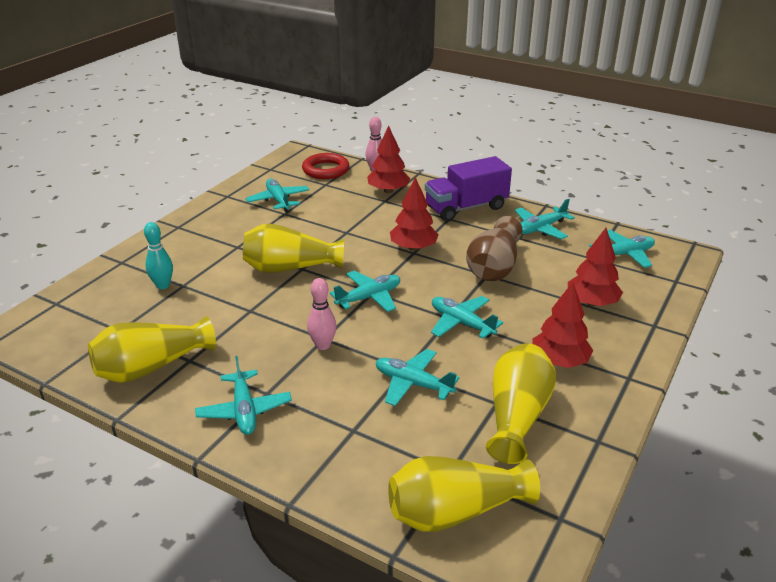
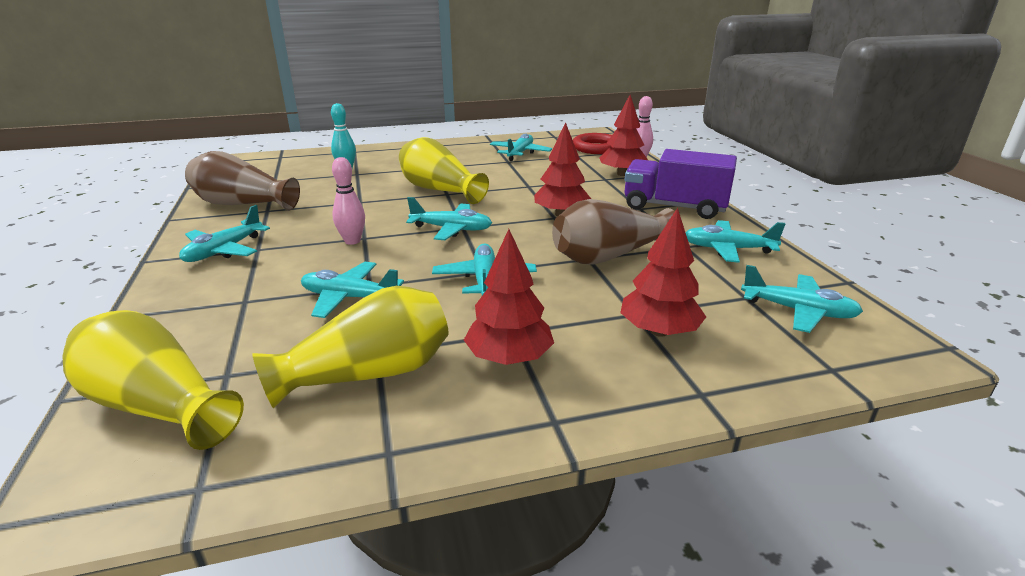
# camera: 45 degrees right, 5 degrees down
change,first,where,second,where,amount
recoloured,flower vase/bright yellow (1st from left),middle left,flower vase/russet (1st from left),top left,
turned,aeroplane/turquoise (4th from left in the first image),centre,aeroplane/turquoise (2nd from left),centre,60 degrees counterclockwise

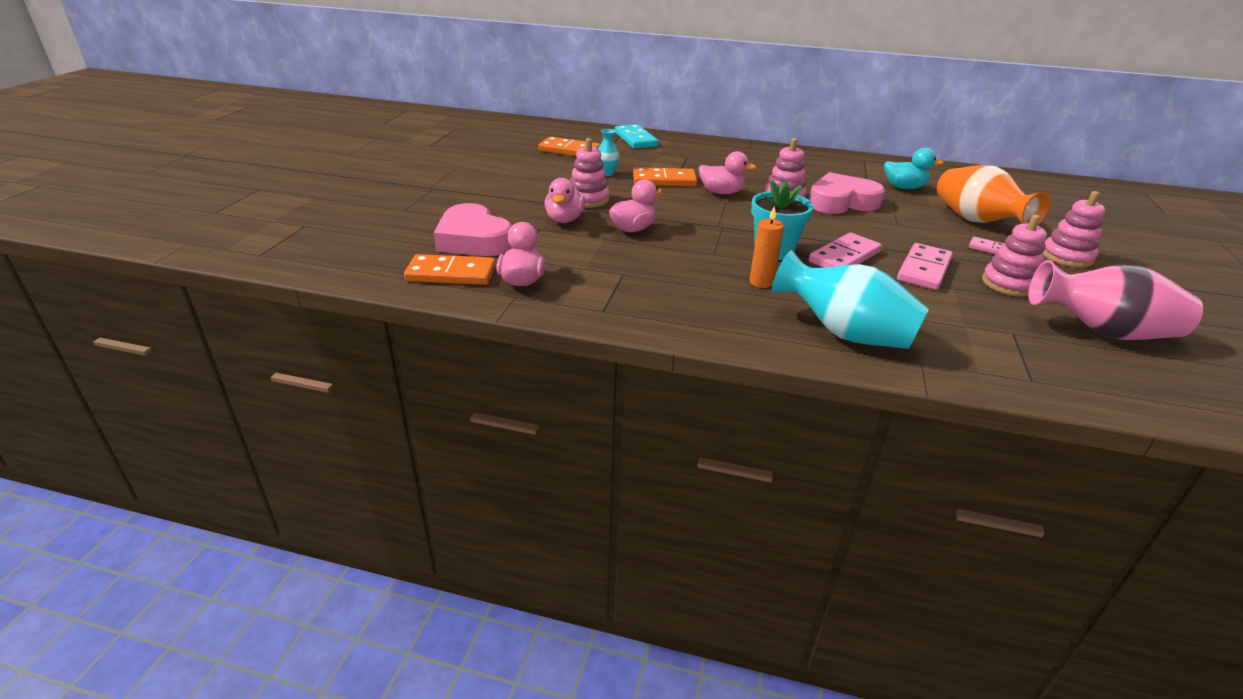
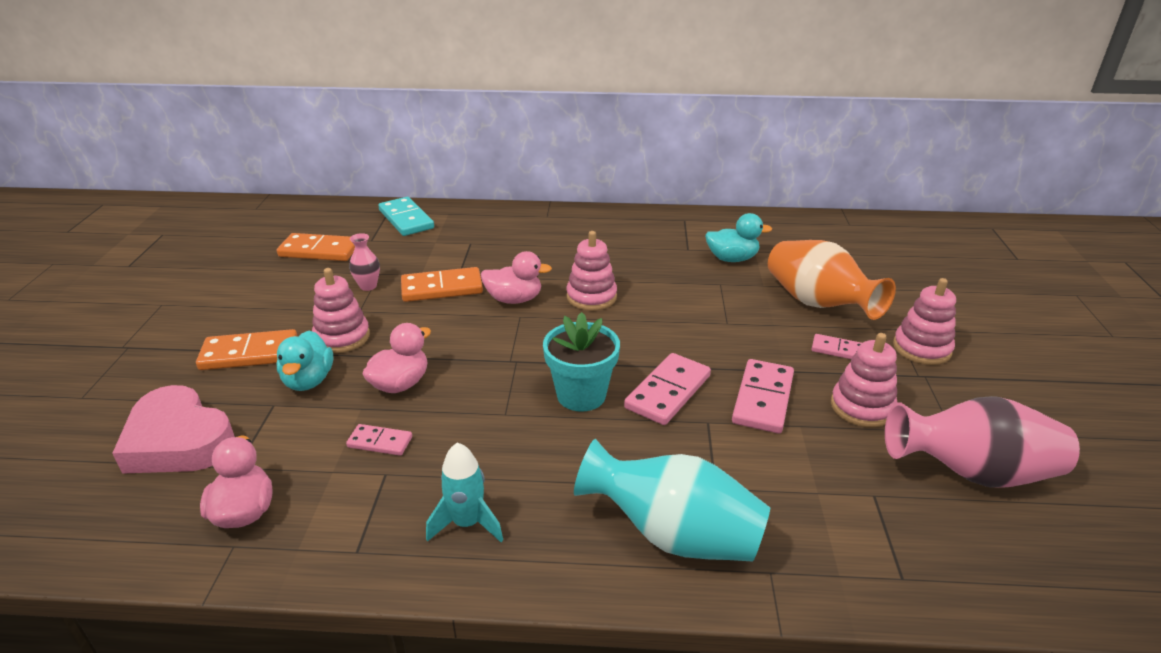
# camera: 10 degrees left, 0 degrees up
change,first,where,second,where,amount
removed,candle/bright orange,centre,,,
removed,heart shape/rosy (2nd from left),top right,,,
added,,,domino tile/rosy (1st from left),bottom left,
added,,,spaceship/turquoise,bottom centre,
moved,domino tile/bright orange (1st from left),centre,,middle left,
recoloured,toy duck/rosy (2nd from left),top centre,toy duck/turquoise (1st from left),middle left,
recoloured,flower vase/turquoise (1st from left),top centre,flower vase/rosy (1st from left),middle left,

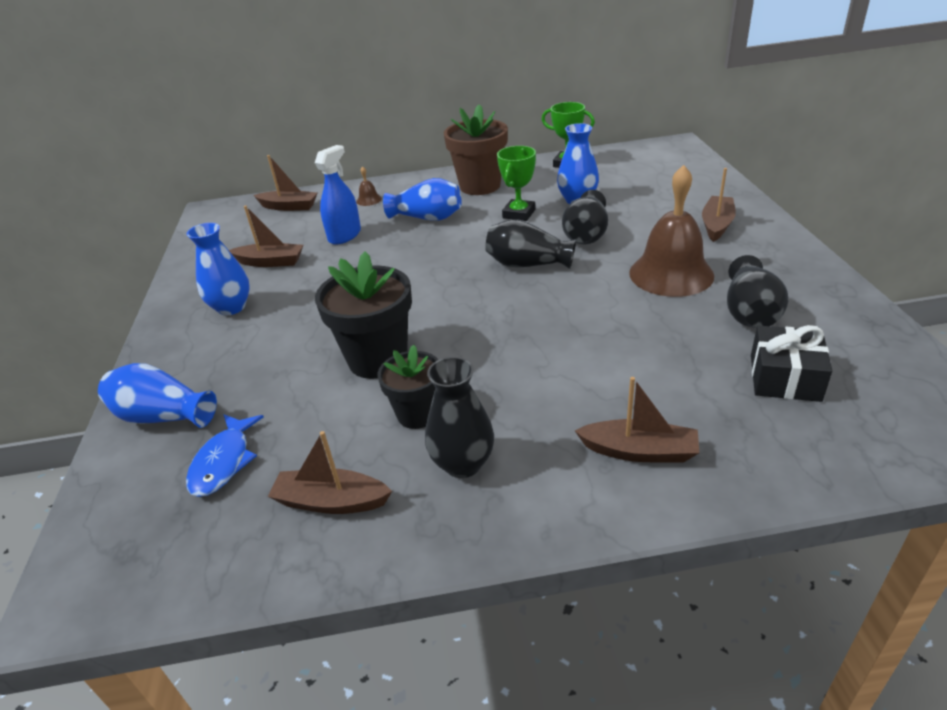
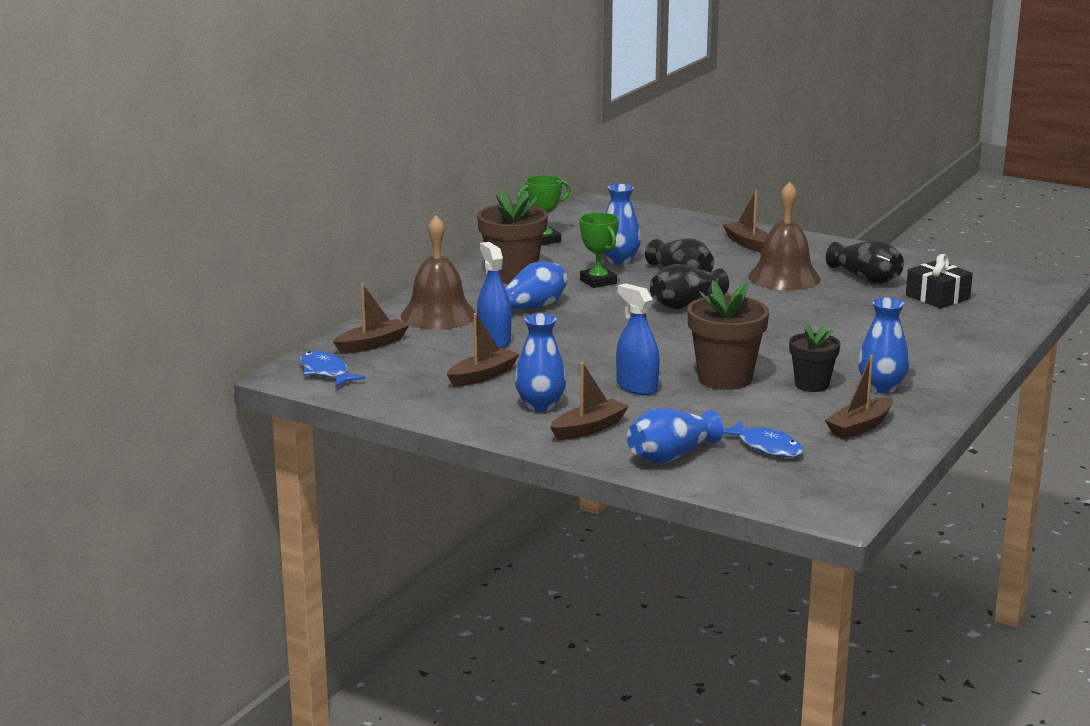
# camera: 55 degrees left, 15 degrees down
change,first,where,second,where,amount
added,,,fish figure/cobalt (1st from left),middle left,
added,,,spray cleaner/cobalt (2nd from left),centre,
moved,boat/russet (4th from left in the first image),middle right,boat/russet (3rd from left),centre,
recoloured,potted plant/ebony (1st from left),centre,potted plant/russet (2nd from left),middle right,
recoloured,flower vase/ebony (1st from left),centre,flower vase/cobalt (5th from left),middle right,
resized,hand bell/russet (1st from left),top centre,,centre,x2.49

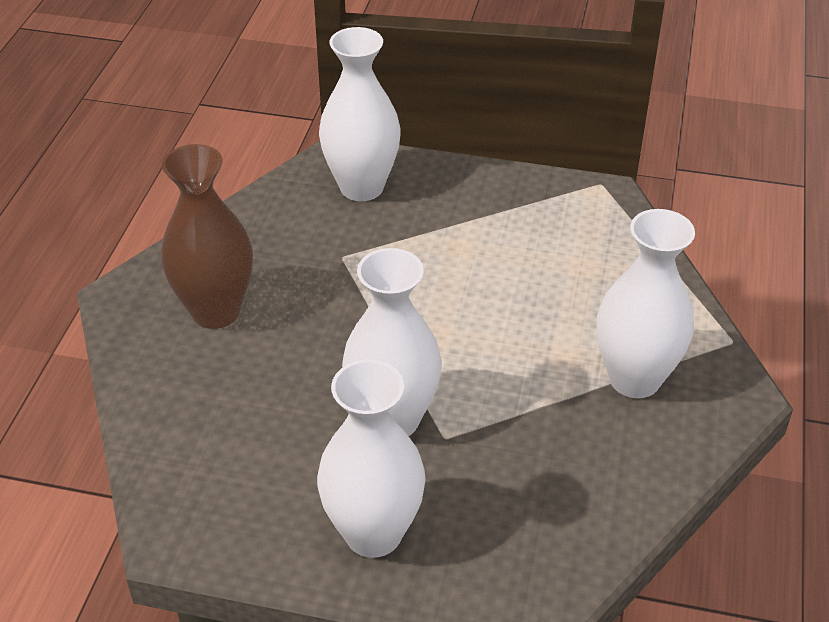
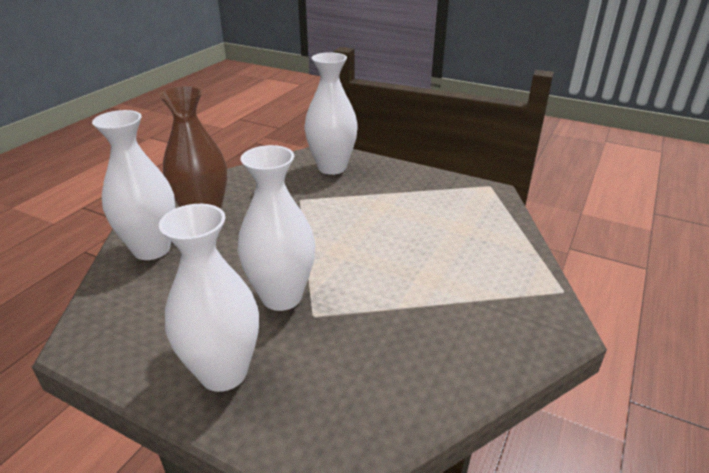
# camera: 15 degrees right, 10 degrees down
change,first,where,second,where,amount
moved,flower vase/pure white (4th from left in the first image),middle right,flower vase/pure white (1st from left),middle left,

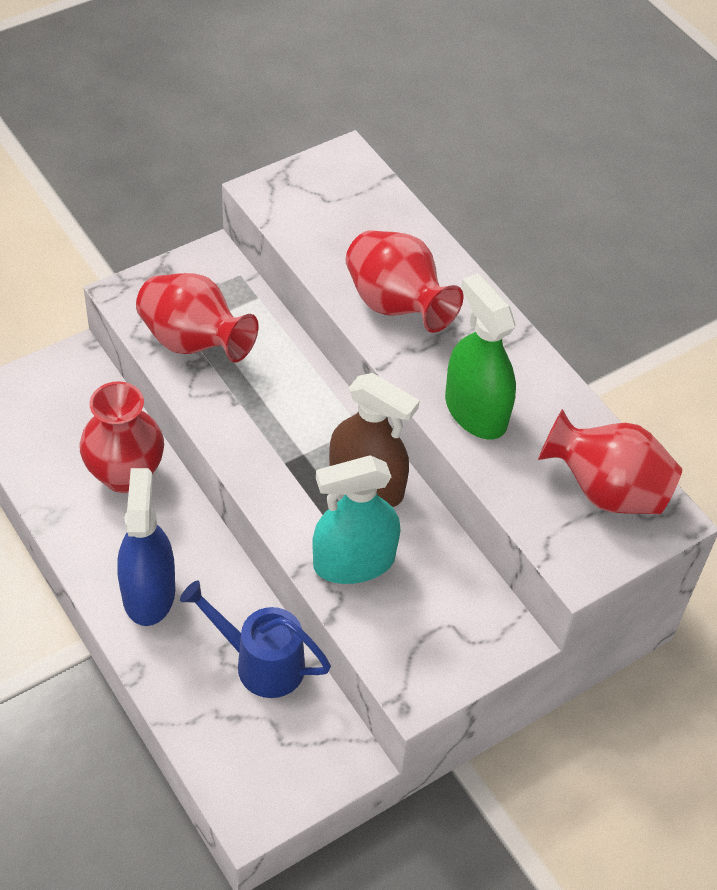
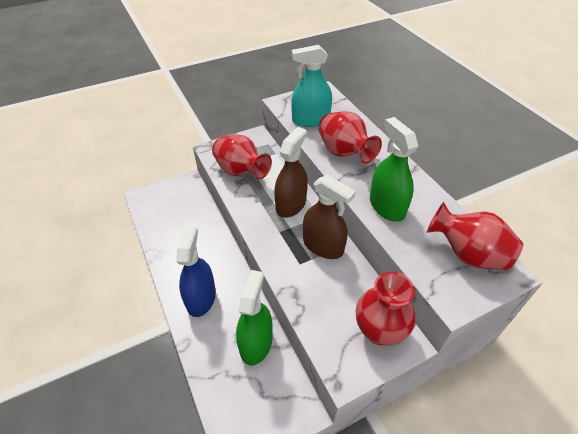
# camera: 10 degrees right, 5 degrees down
change,first,where,second,where,amount
added,,,spray cleaner/russet (1st from left),centre,
moved,flower vase/crimson (1st from left in the first image),middle left,flower vase/crimson (3rd from left),bottom right,
moved,spray cleaner/turquoise,centre,,top centre,
replaced,watering pot/cobalt,bottom centre,spray cleaner/green (1st from left),bottom centre,

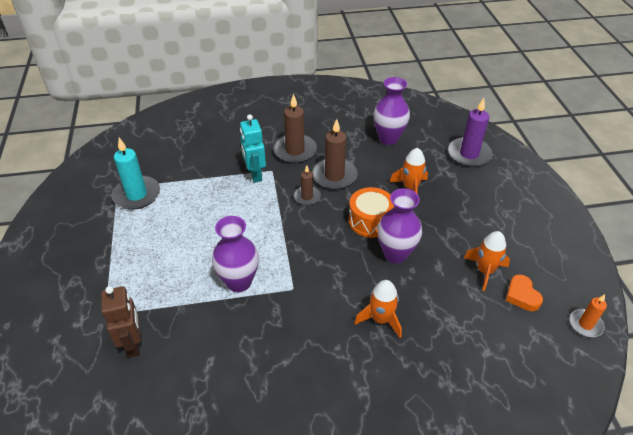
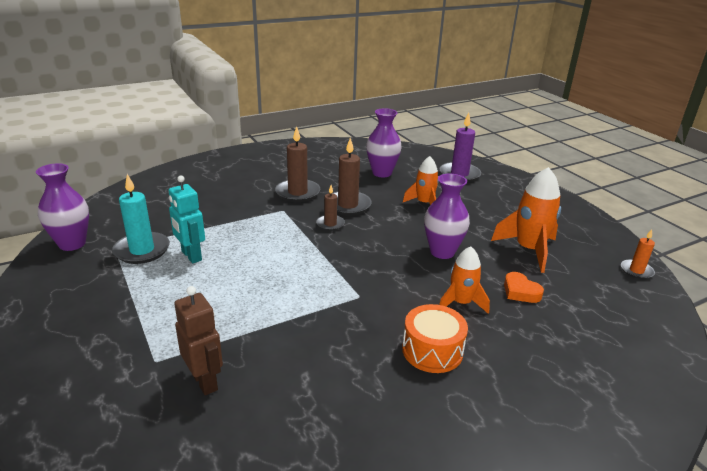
# camera: 20 degrees left, 15 degrees down
change,first,where,second,where,amount
moved,flower vase/violet (1st from left),centre,,middle left,
moved,toy robot/turquoise,centre,,middle left,
moved,toy drum/bright orange,centre,,bottom centre,
moved,heart shape/bright orange,bottom right,,middle right,
resized,spaceship/bright orange (3rd from left),middle right,,middle right,x1.55

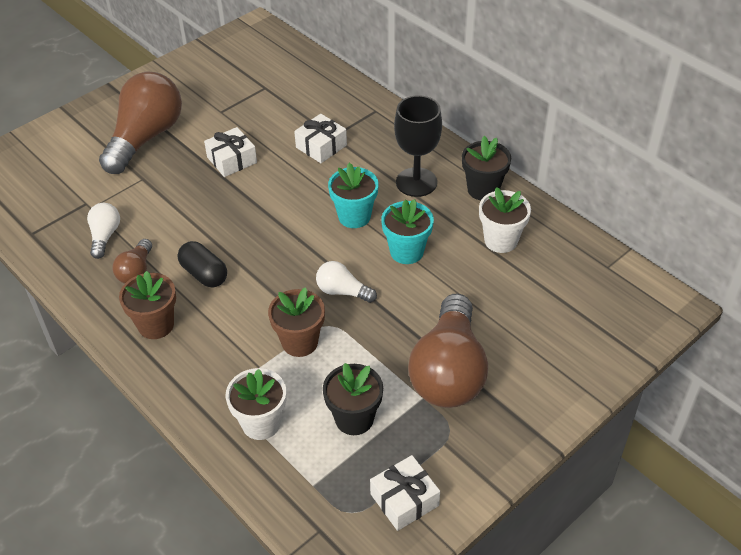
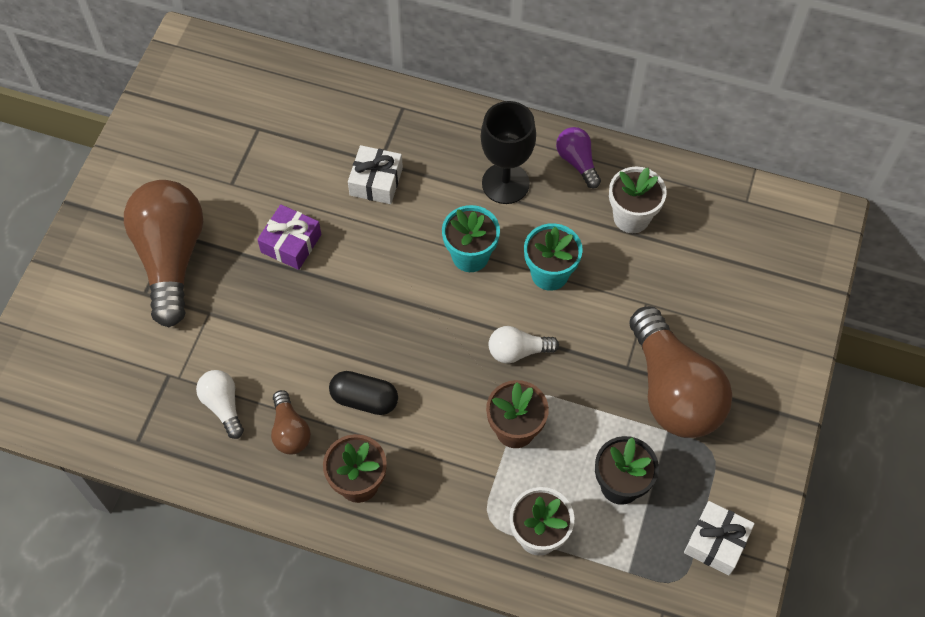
# camera: 30 degrees left, 15 degrees up
change,first,where,second,where,amount
replaced,potted plant/ebony (2nd from left),top centre,lightbulb/violet,top centre,
recoloured,present/pure white (1st from left),top left,present/violet,middle left,

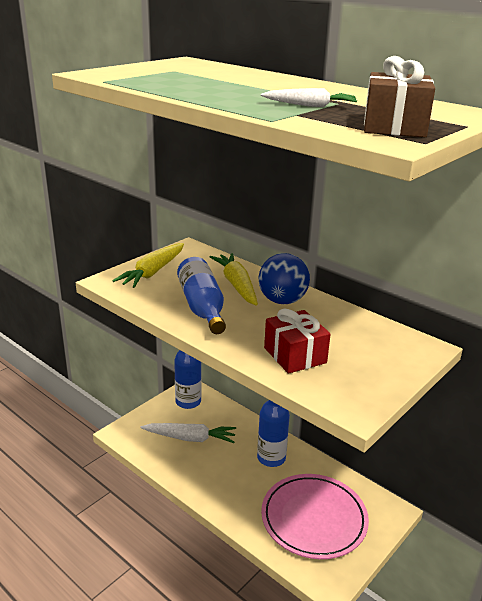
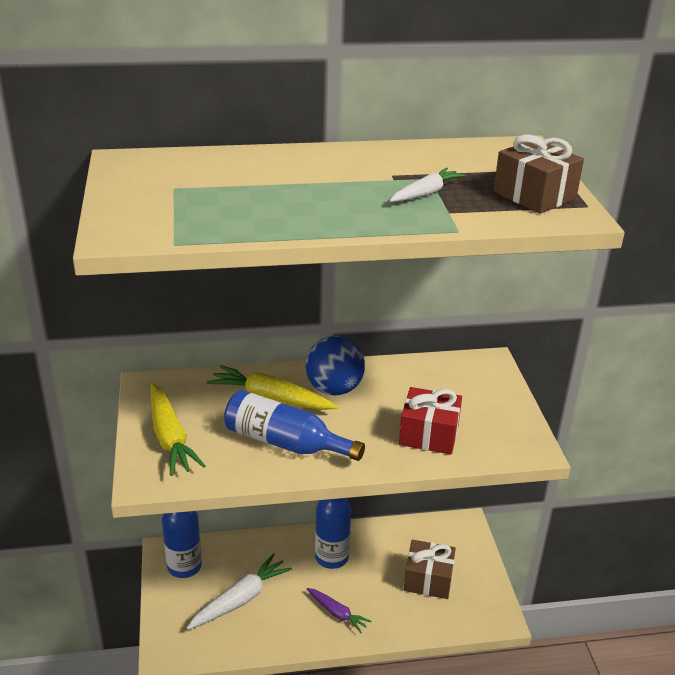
# camera: 50 degrees left, 5 degrees up
change,first,where,second,where,amount
added,,,root vegetable/violet,bottom centre,
replaced,plate/rosy,bottom centre,present/russet (1st from left),bottom centre,

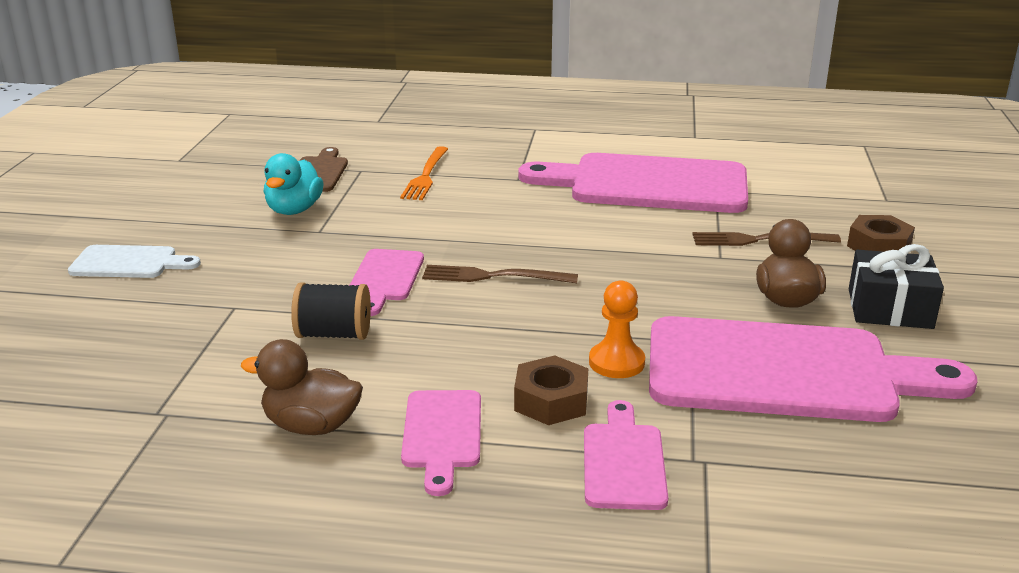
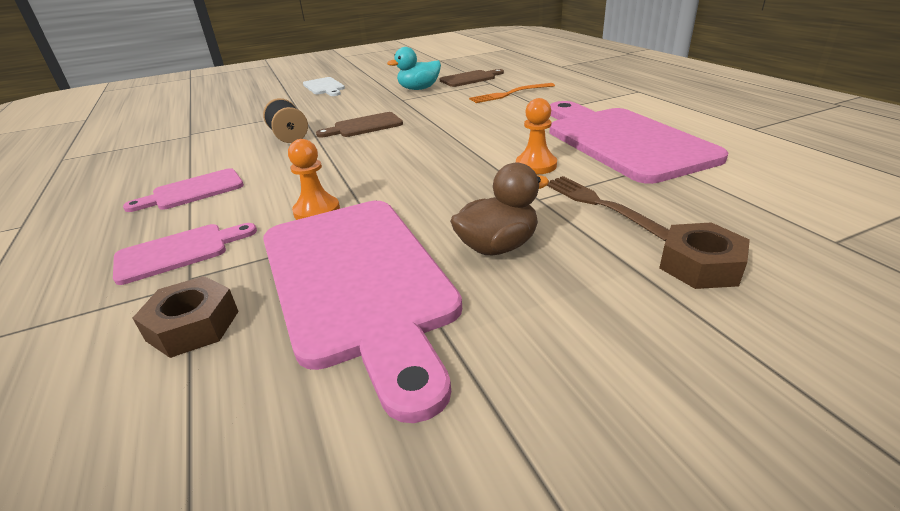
# camera: 60 degrees right, 5 degrees up
change,first,where,second,where,amount
removed,toy duck/russet (1st from left),bottom left,,,
removed,dinner fork/russet (1st from left),centre,,,
removed,present/ebony,middle right,,,
added,,,game pawn/bright orange (2nd from left),top centre,
moved,nut/russet (1st from left),bottom centre,,middle left,
recoloured,chopping board/rosy (1st from left),centre,chopping board/russet (1st from left),top centre,

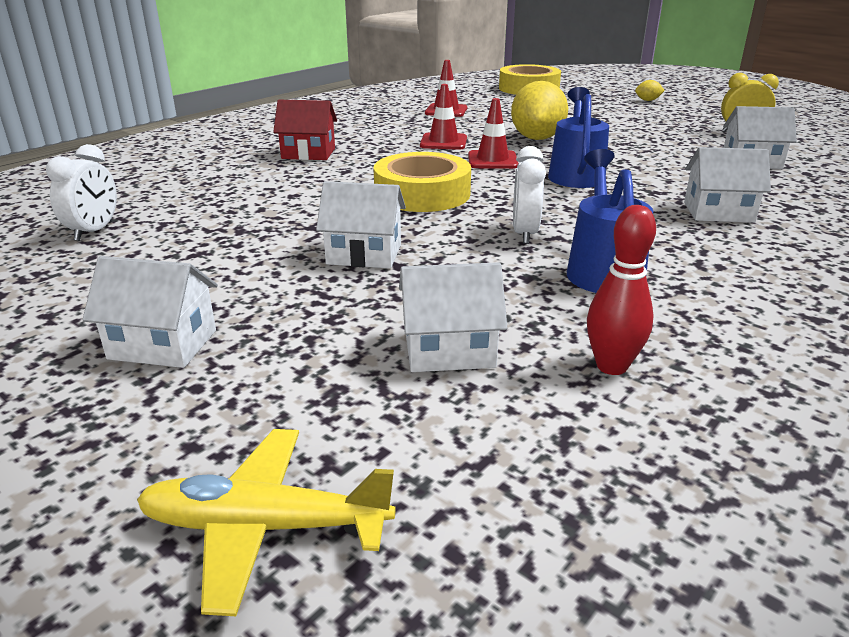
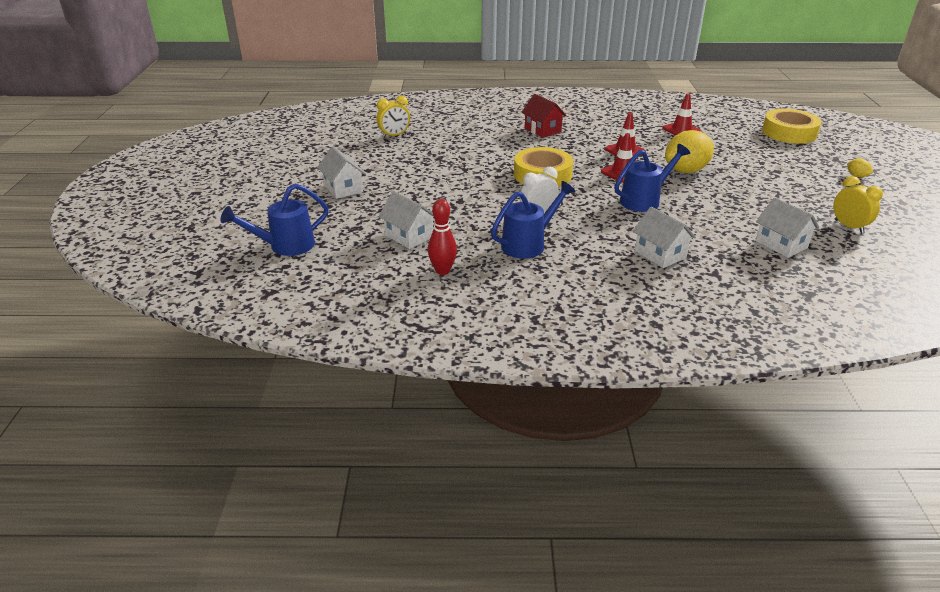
# camera: 50 degrees right, 5 degrees up
change,first,where,second,where,amount
removed,cottage/pure white (2nd from left),centre,,,
replaced,aeroplane/bright yellow,bottom left,watering pot/cobalt (1st from left),middle left,
recoloured,bedside clock/pure white (1st from left),top left,bedside clock/bright yellow (1st from left),top centre,

